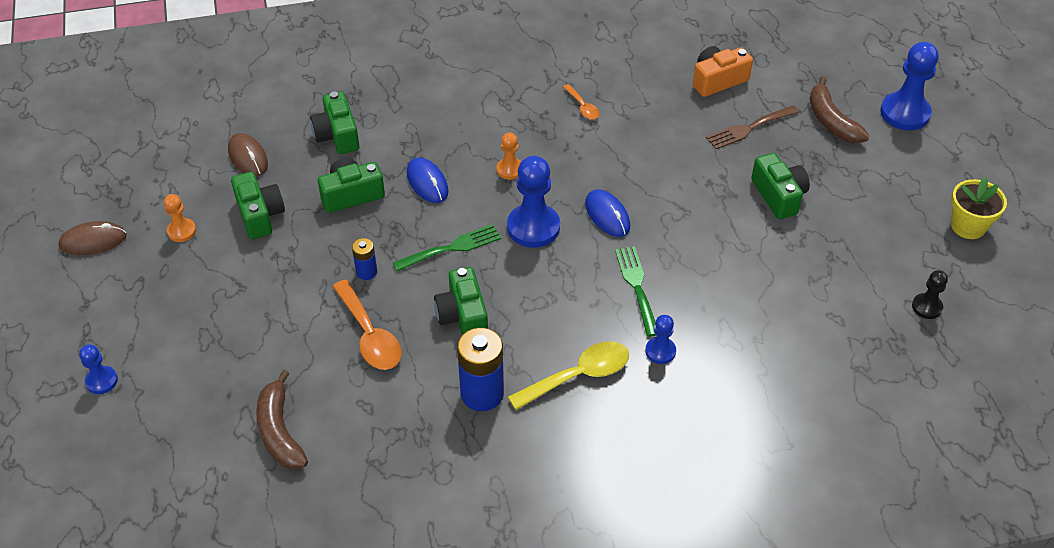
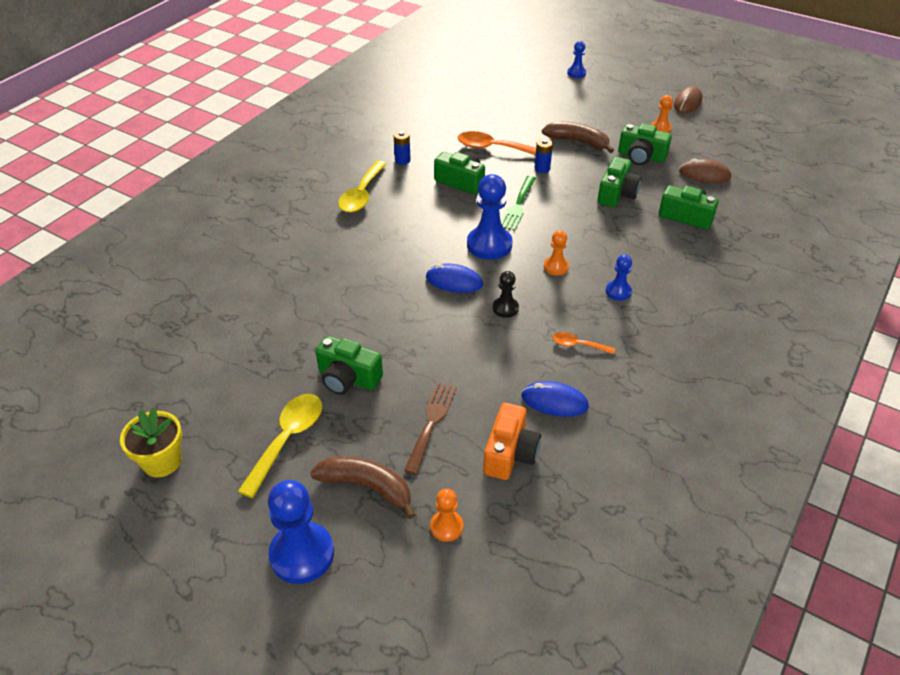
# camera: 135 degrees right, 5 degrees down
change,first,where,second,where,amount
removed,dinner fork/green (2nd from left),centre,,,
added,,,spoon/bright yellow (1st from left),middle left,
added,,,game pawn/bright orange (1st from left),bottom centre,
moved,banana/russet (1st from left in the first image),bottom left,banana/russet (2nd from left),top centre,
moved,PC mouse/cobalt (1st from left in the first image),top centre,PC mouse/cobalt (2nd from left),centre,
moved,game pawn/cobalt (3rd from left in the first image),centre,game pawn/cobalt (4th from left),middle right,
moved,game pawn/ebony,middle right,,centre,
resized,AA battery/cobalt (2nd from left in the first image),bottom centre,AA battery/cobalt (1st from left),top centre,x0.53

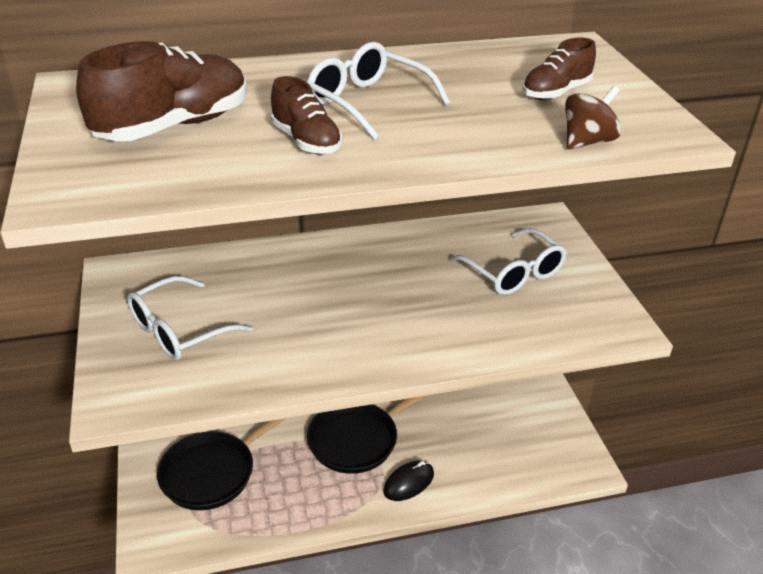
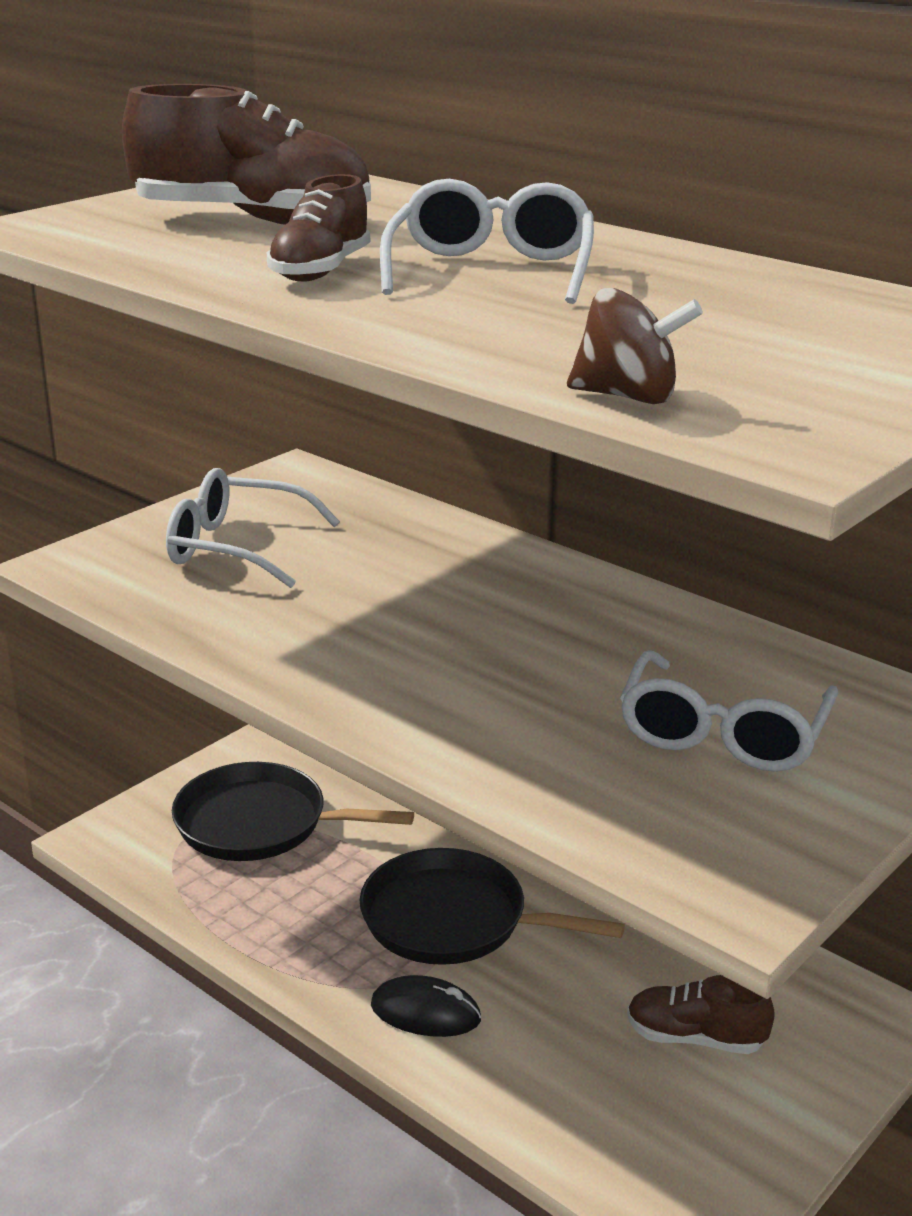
# camera: 55 degrees right, 10 degrees down
change,first,where,second,where,amount
moved,lace-up shoe/russet (3rd from left),top right,,bottom right,

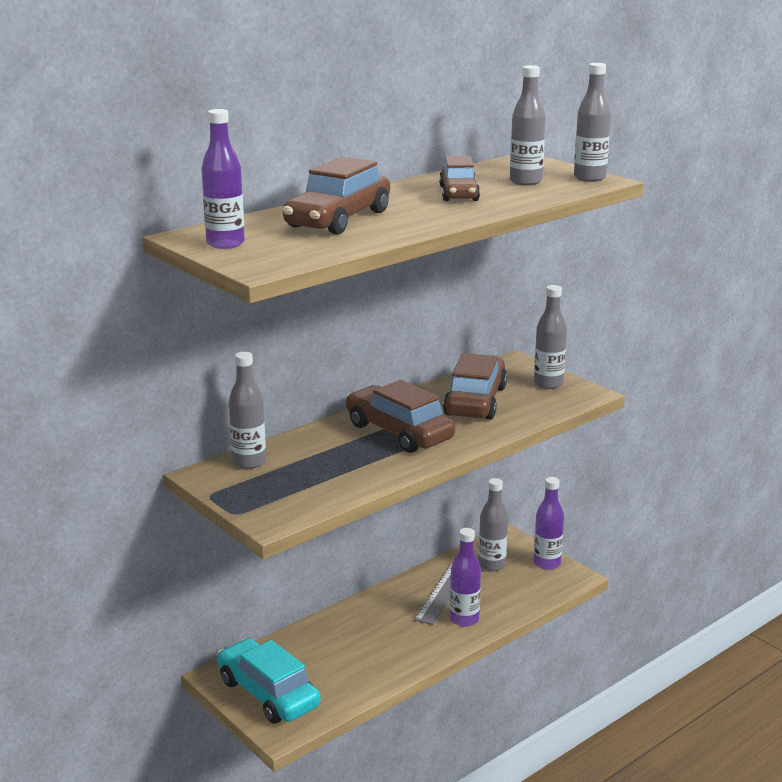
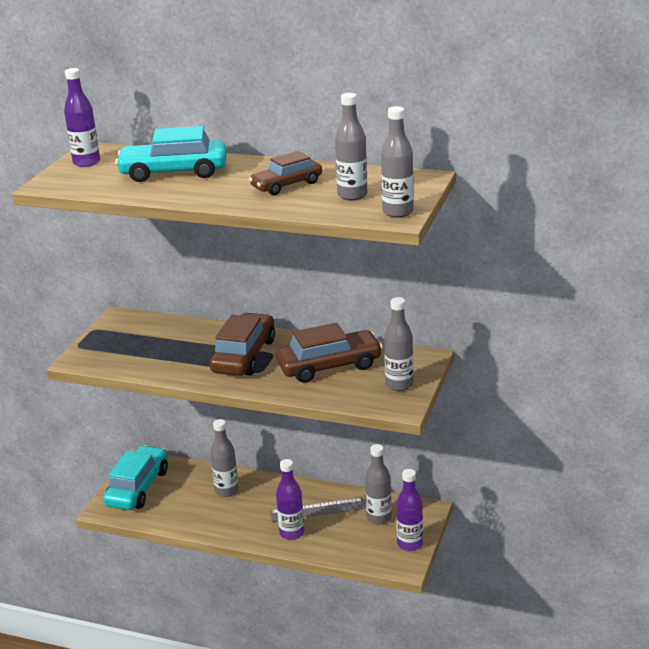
# camera: 60 degrees right, 5 degrees up
change,first,where,second,where,amount
moved,bottle/ash-grey (1st from left),middle left,,bottom centre,
recoloured,car/russet (1st from left),top centre,car/turquoise (2nd from left),top left,

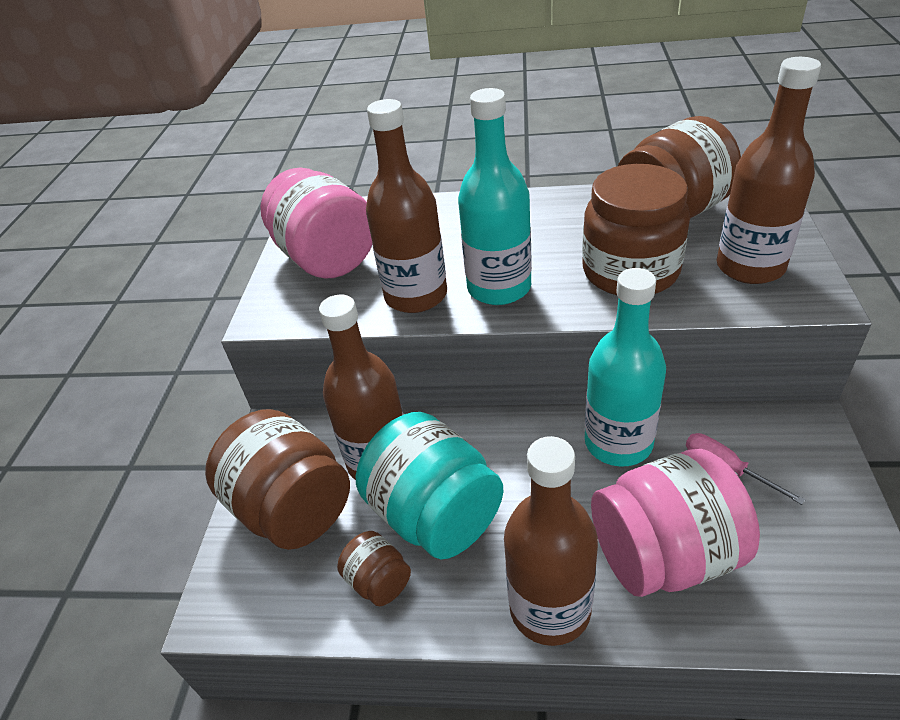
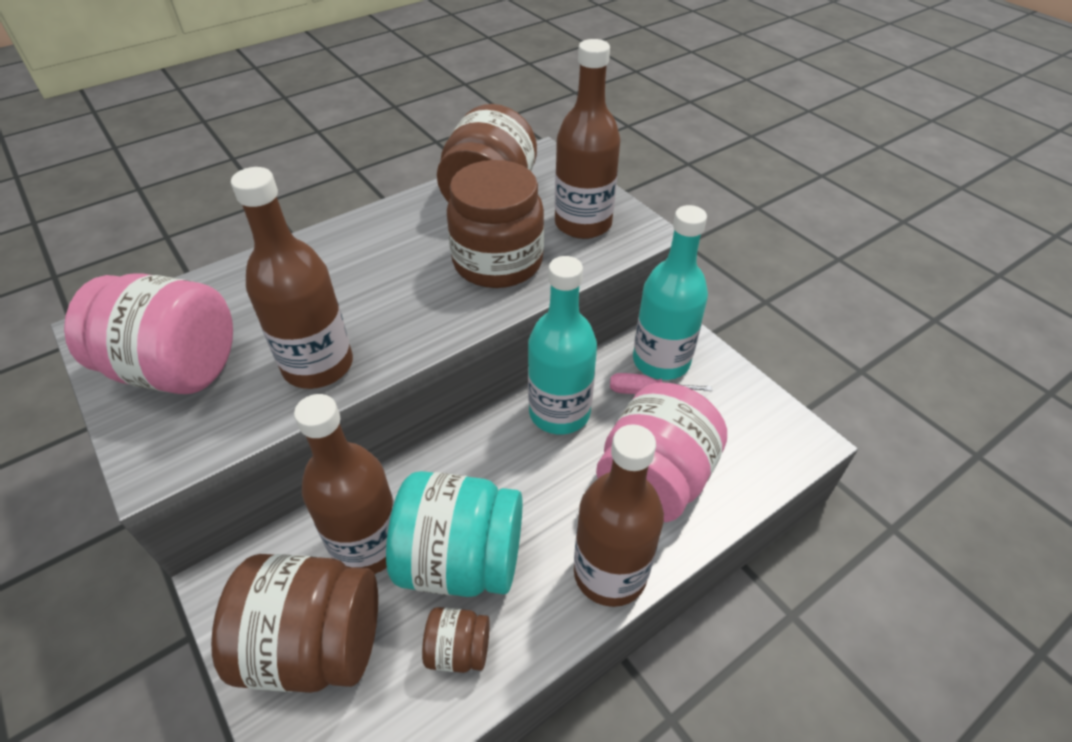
# camera: 45 degrees left, 5 degrees up
change,first,where,second,where,amount
moved,bottle/turquoise (1st from left in the first image),top centre,bottle/turquoise (2nd from left),centre,

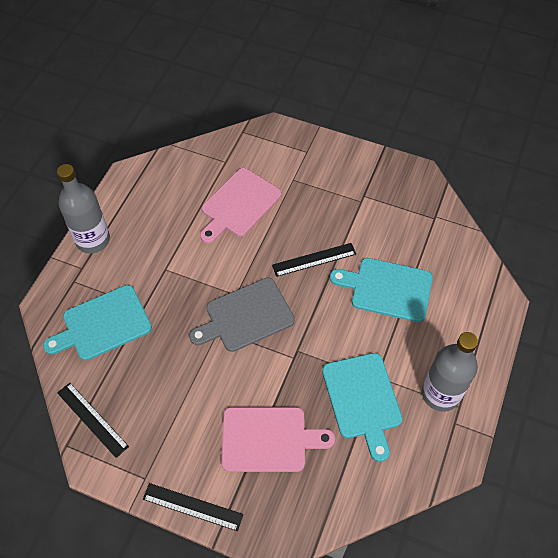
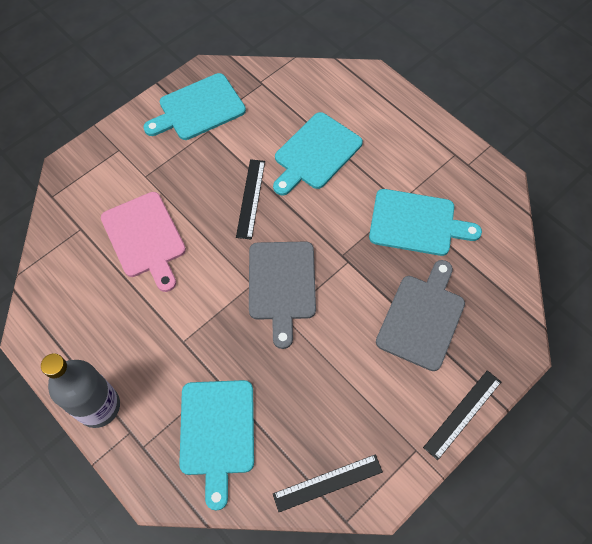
# camera: 65 degrees left, 5 degrees up
change,first,where,second,where,amount
removed,bottle/ash-grey (2nd from left),bottom right,,,
added,,,chopping board/turquoise (1st from left),top left,
recoloured,chopping board/rosy (2nd from left),bottom centre,chopping board/ash-grey (2nd from left),middle right,

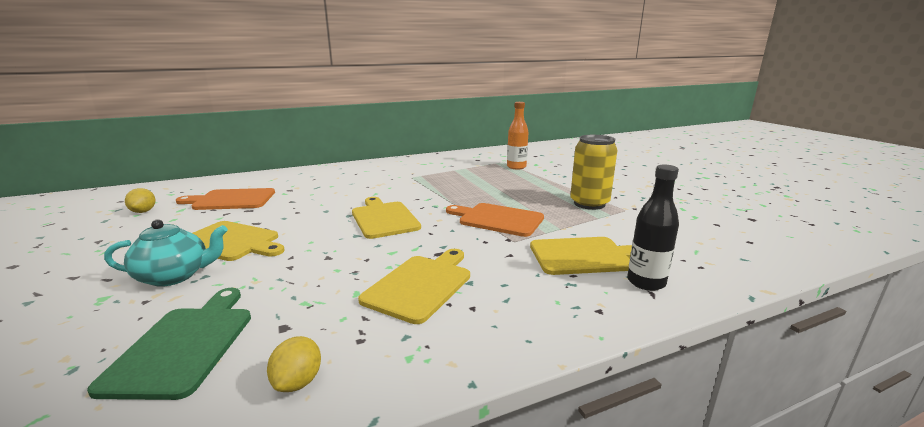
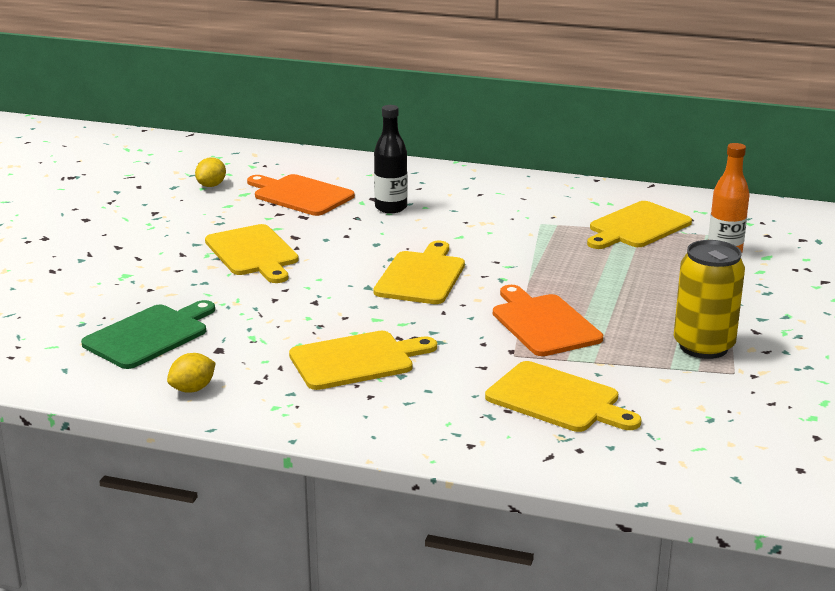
# camera: 40 degrees right, 5 degrees up
change,first,where,second,where,amount
removed,china teapot/turquoise,middle left,,,
added,,,chopping board/bright yellow (5th from left),middle right,
moved,bottle/ebony,middle right,,top centre,

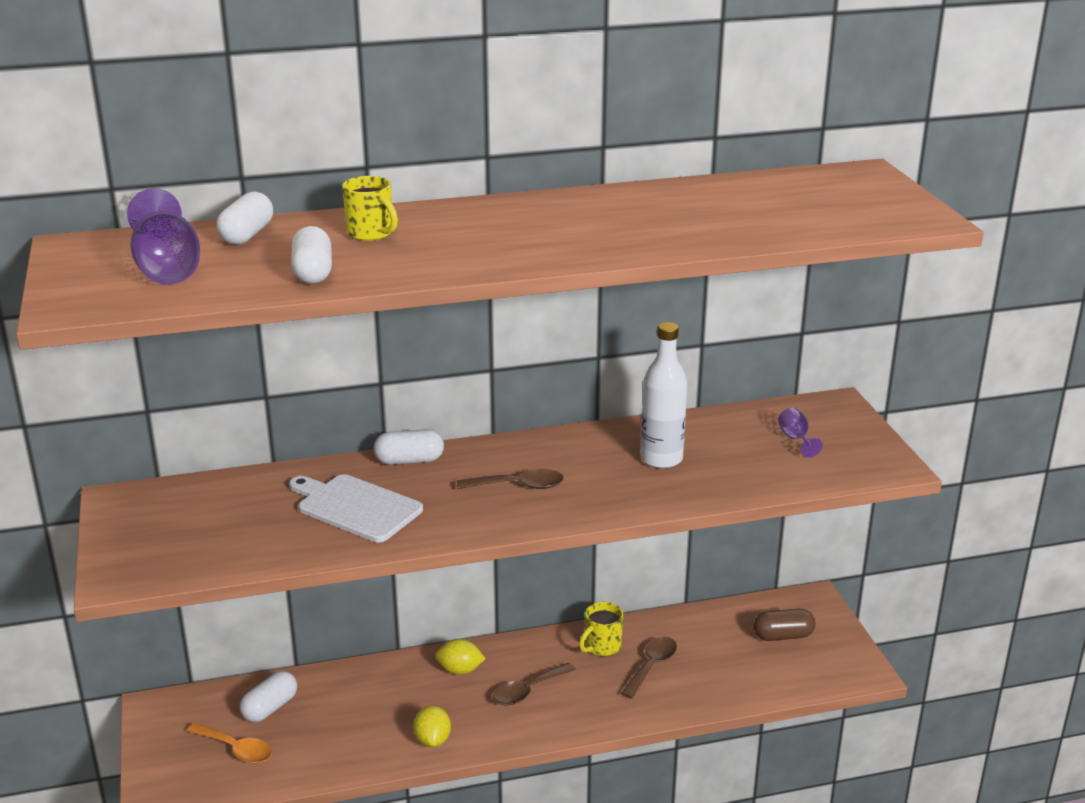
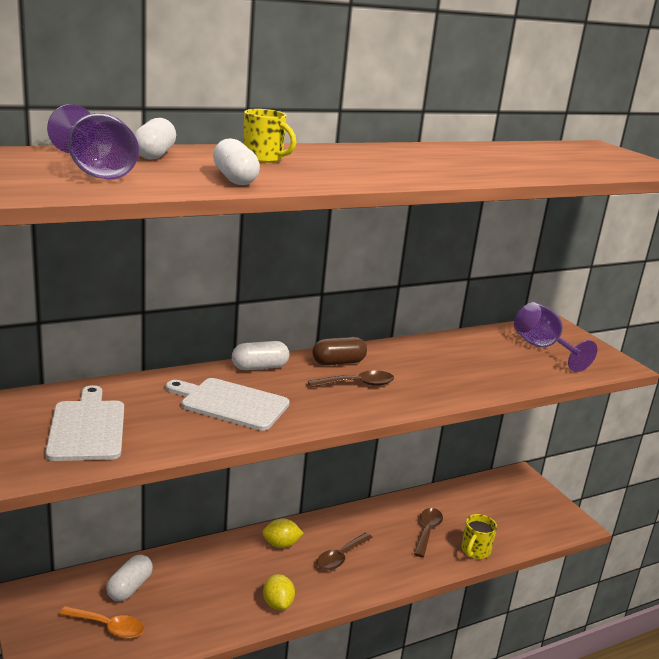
# camera: 15 degrees left, 5 degrees down
change,first,where,second,where,amount
removed,bottle/pure white,centre,,,
added,,,chopping board/pure white (1st from left),middle left,
moved,mug/bright yellow (2nd from left),bottom centre,,bottom right,
moved,pill shape/russet,bottom right,,centre,
resized,goblet/violet (2nd from left),middle right,,middle right,x1.95

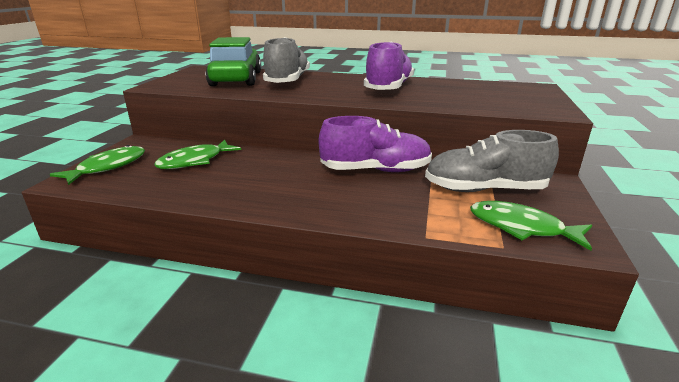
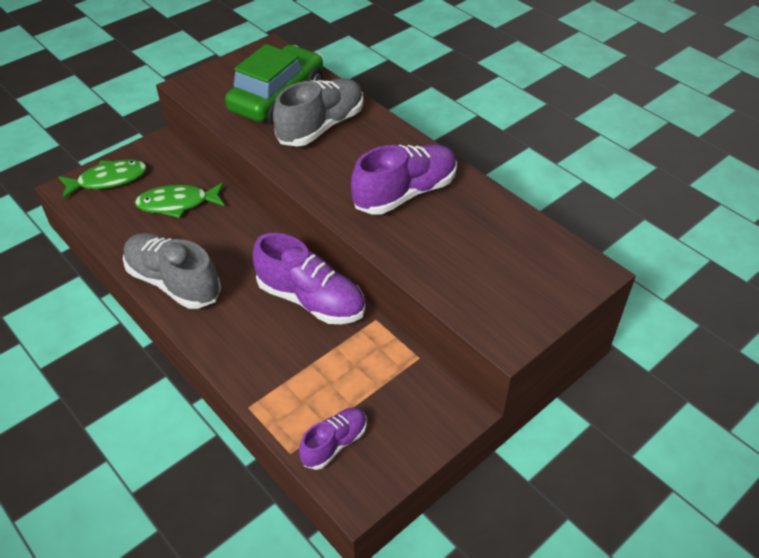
# camera: 35 degrees right, 20 degrees up
change,first,where,second,where,amount
moved,lace-up shoe/ash-grey (2nd from left in the first image),middle right,lace-up shoe/ash-grey (1st from left),middle left,
replaced,fish figure/green (3rd from left),middle right,lace-up shoe/violet (2nd from left),bottom centre,

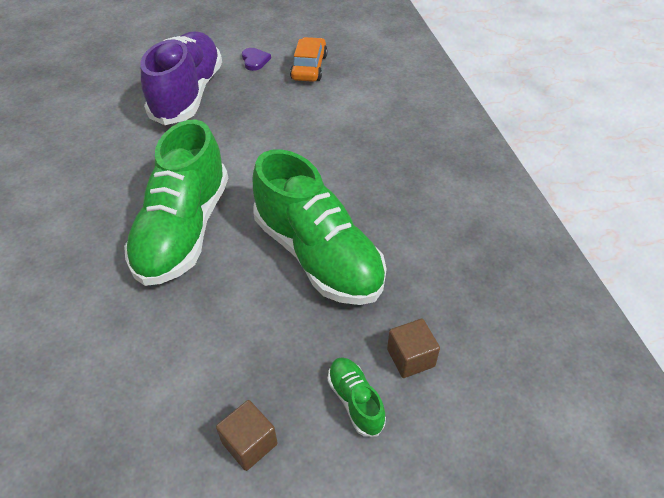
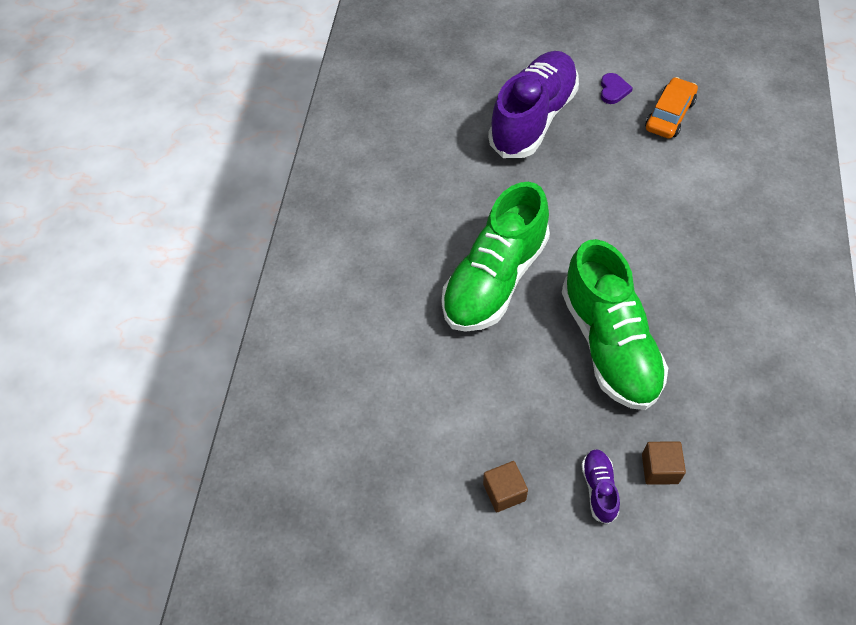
# camera: 25 degrees right, 10 degrees up
change,first,where,second,where,amount
recoloured,lace-up shoe/green (3rd from left),bottom centre,lace-up shoe/violet (2nd from left),bottom right,

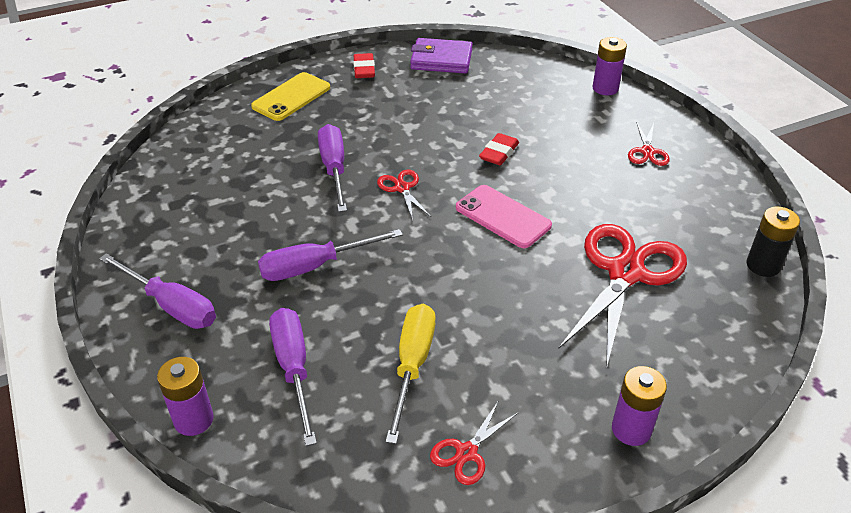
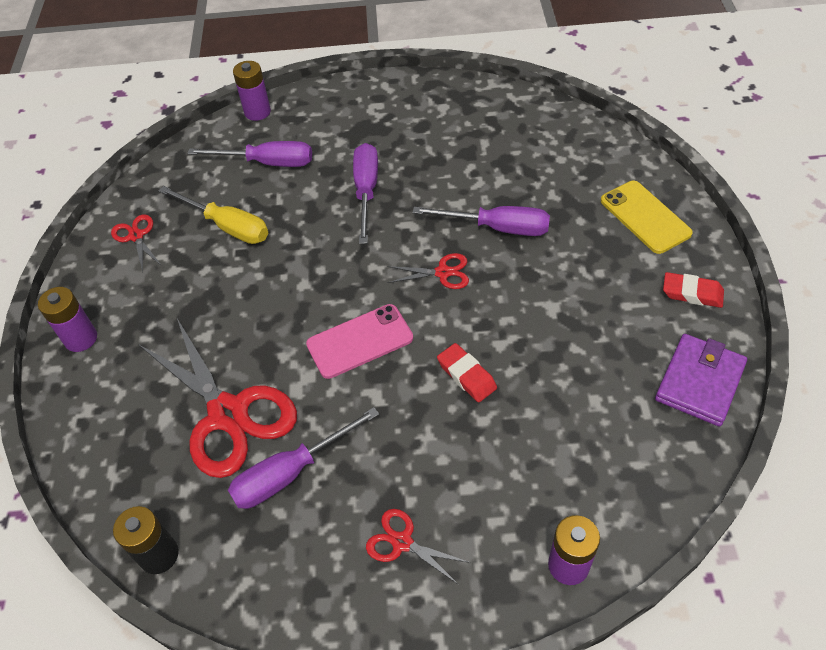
# camera: 115 degrees right, 10 degrees up
change,first,where,second,where,amount
moved,hand screwdriver/violet (1st from left in the first image),middle left,hand screwdriver/violet (2nd from left),bottom centre,

